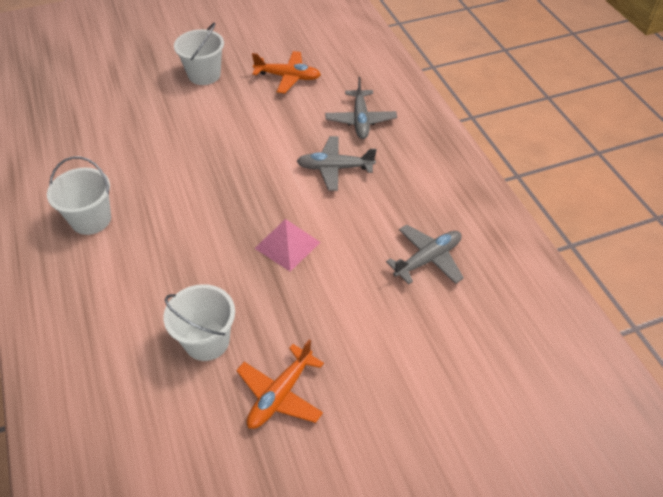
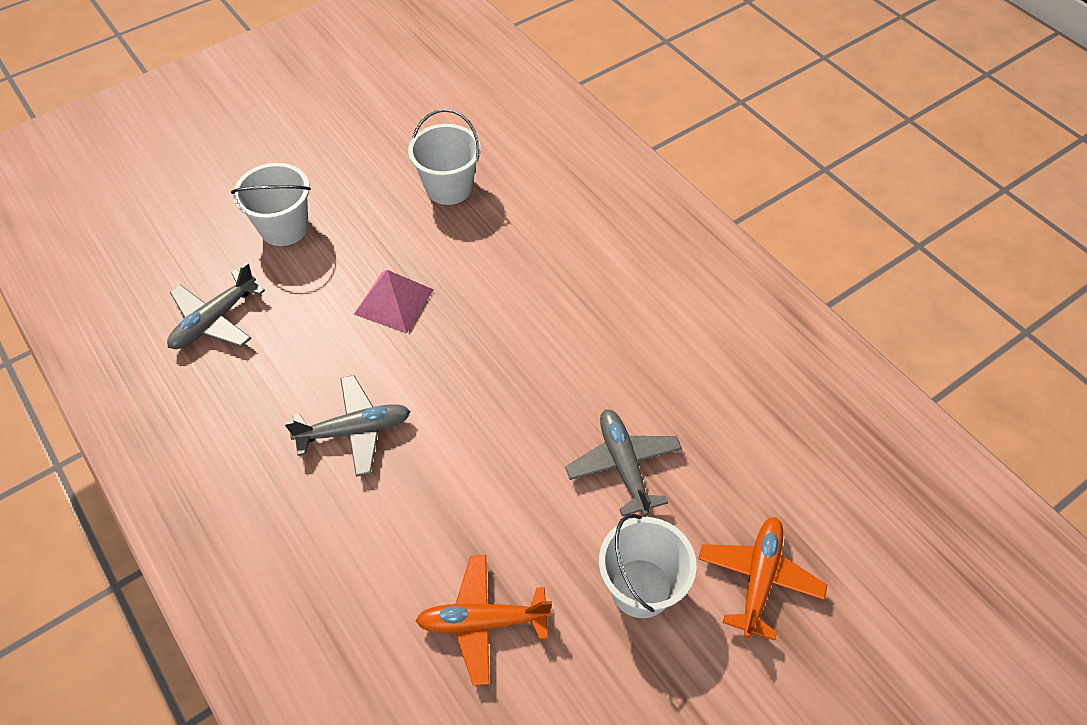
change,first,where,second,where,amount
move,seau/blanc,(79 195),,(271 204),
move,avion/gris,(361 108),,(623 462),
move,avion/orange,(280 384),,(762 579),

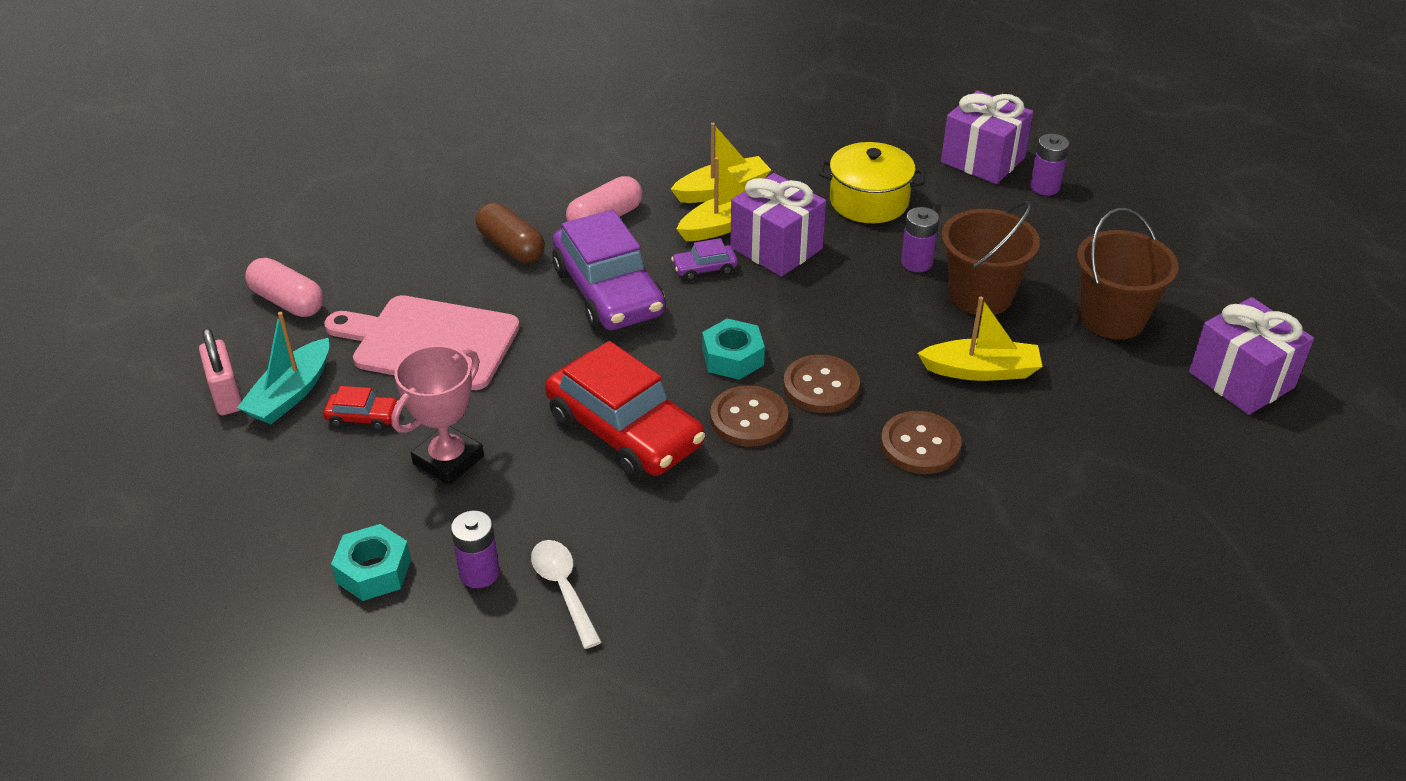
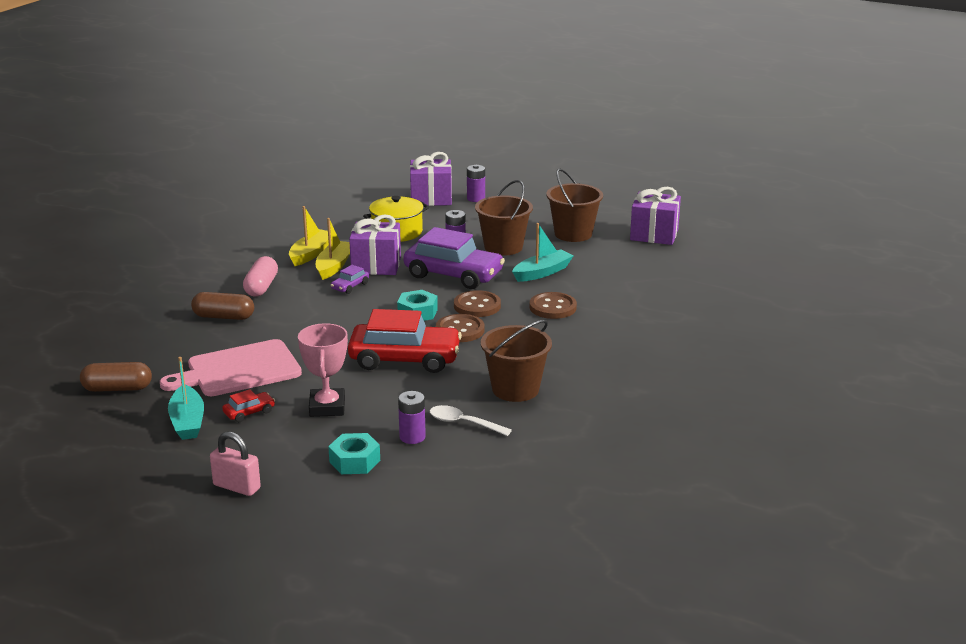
change,first,where,second,where,amount
recolor,gélule/rose,(284 287),gélule/marron,(116 377),
move,cadenas/rose,(220 371),,(235 463),
move,voiture/violet,(608 270),,(454 258),
insert,,,seau/marron,(516 361),
recolor,bateau/jaune,(980 338),bateau/turquoise,(543 252),

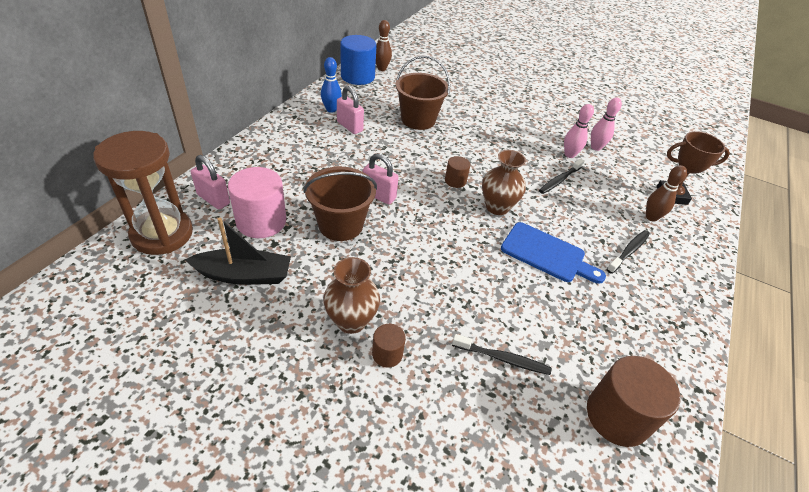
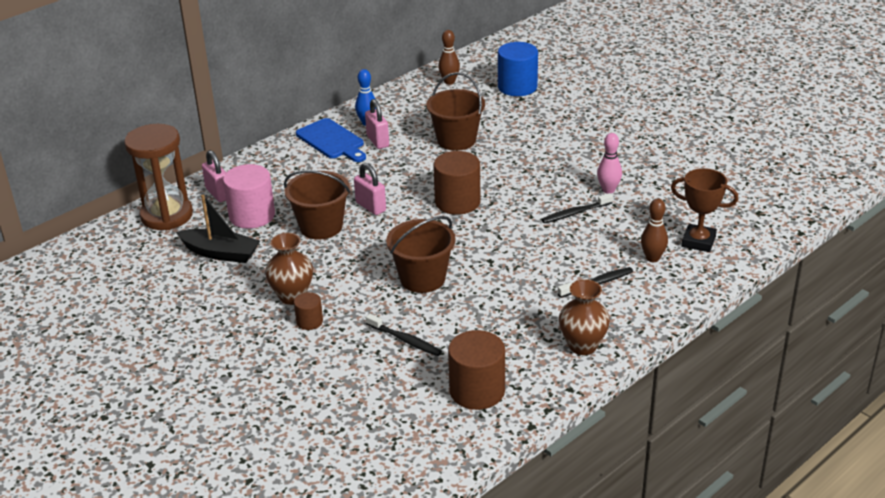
change,first,where,second,where,amount
move,planche à découper/bleu,(553 253),,(331 140),
insert,,,seau/marron,(421 254),
resize,cylindre/marron,(458 172),,(457 183),x1.94
move,cylindre/bleu,(359 60),,(518 69),
move,vase/marron,(504 182),,(584 317),
delete,quille/rose,(606 124),,,

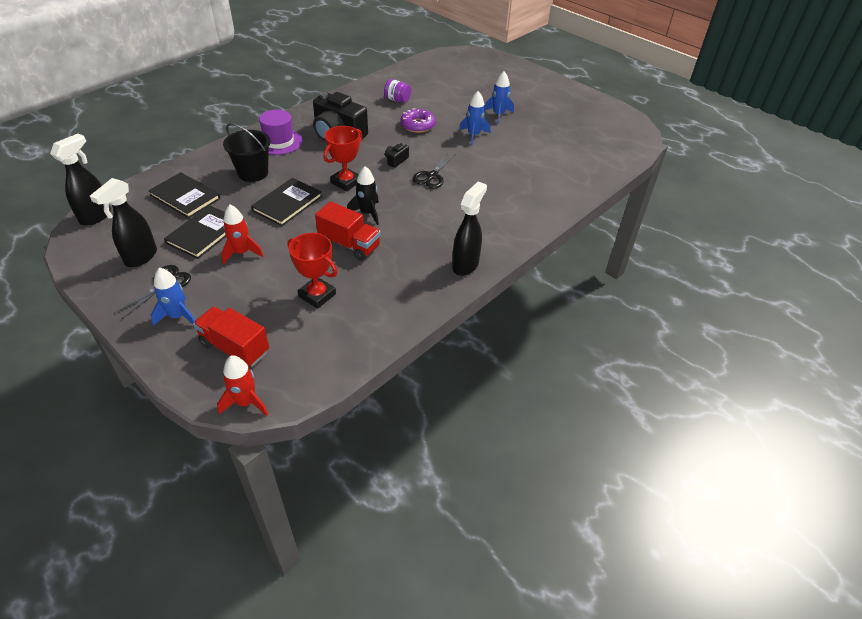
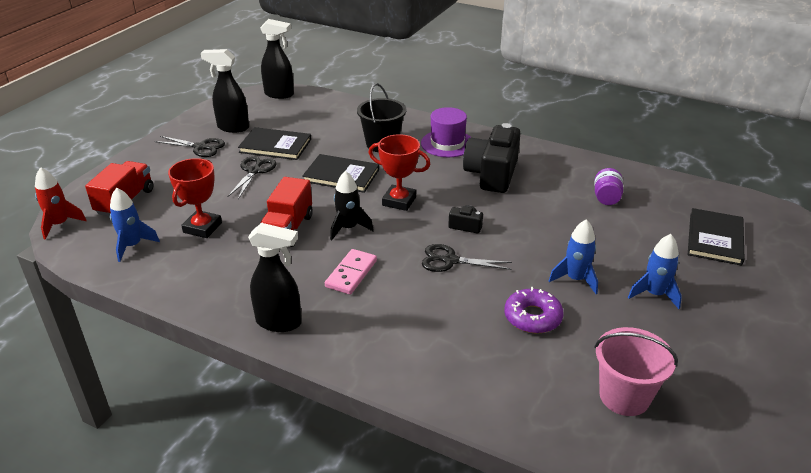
change,first,where,second,where,amount
move,fusée/bleu,(173 297),,(135 225),
replace,fusée/rouge,(242 234),ciseaux/noir,(252 177),
insert,,,domino/rose,(351 272),
move,beignet/violet,(417 120),,(534 310),
insert,,,seau/rose,(636 371),
move,livre/noir,(184 195),,(716 237),

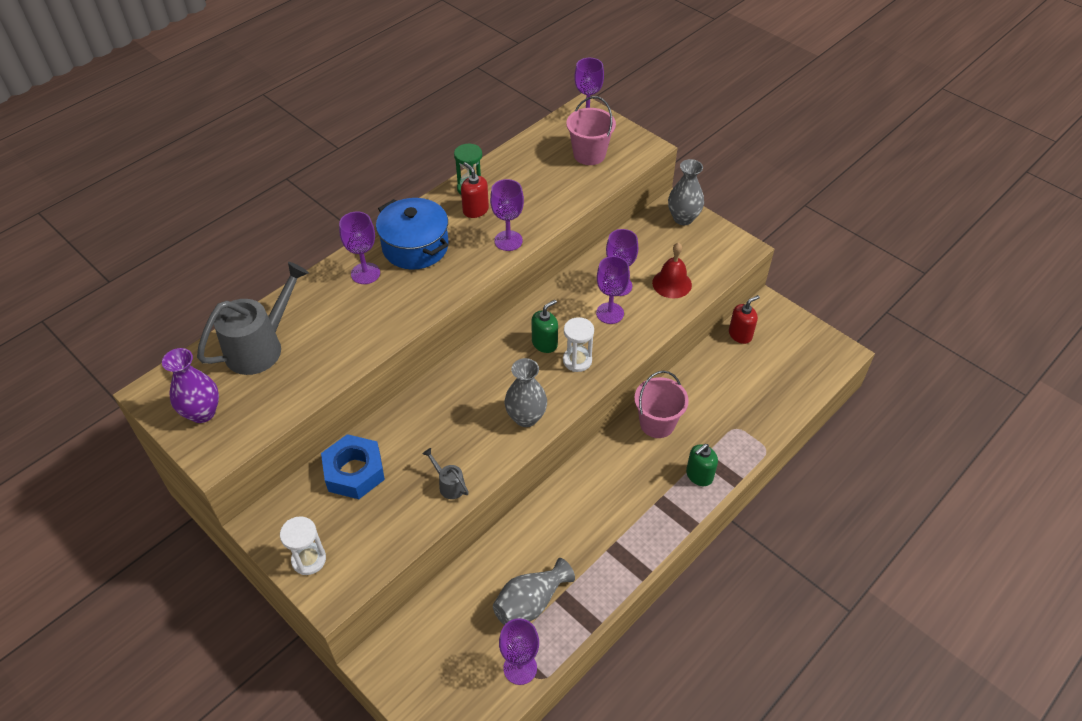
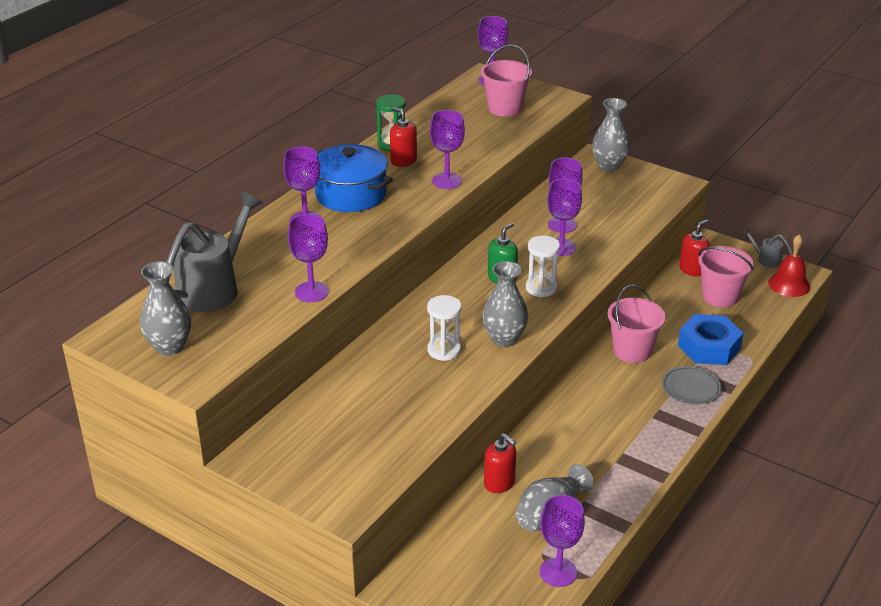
change,first,where,second,where,amount
recolor,vase/violet,(190 385),vase/gris,(165 308),
insert,,,verre à pied/violet,(308 258),
move,sablier/blanc,(303 545),,(444 328),
insert,,,distributeur de savon/rouge,(500 463),
replace,distributeur de savon/vert,(702 465),assiette/gris,(691 385),
move,écrou/bleu,(353 466),,(710 339),
insert,,,seau/rose,(726 276),
move,arrosoir/gris,(446 473),,(767 247),
move,cloche/rouge,(672 270),,(789 265),

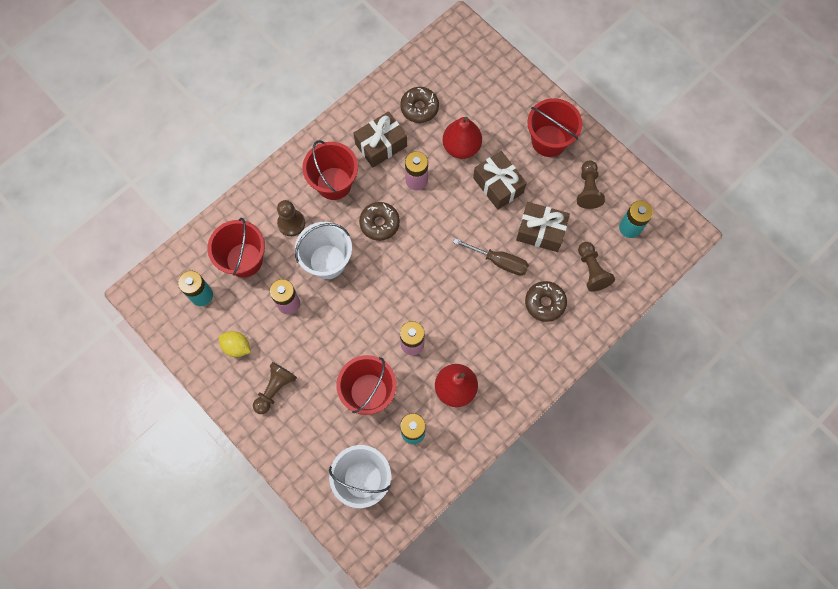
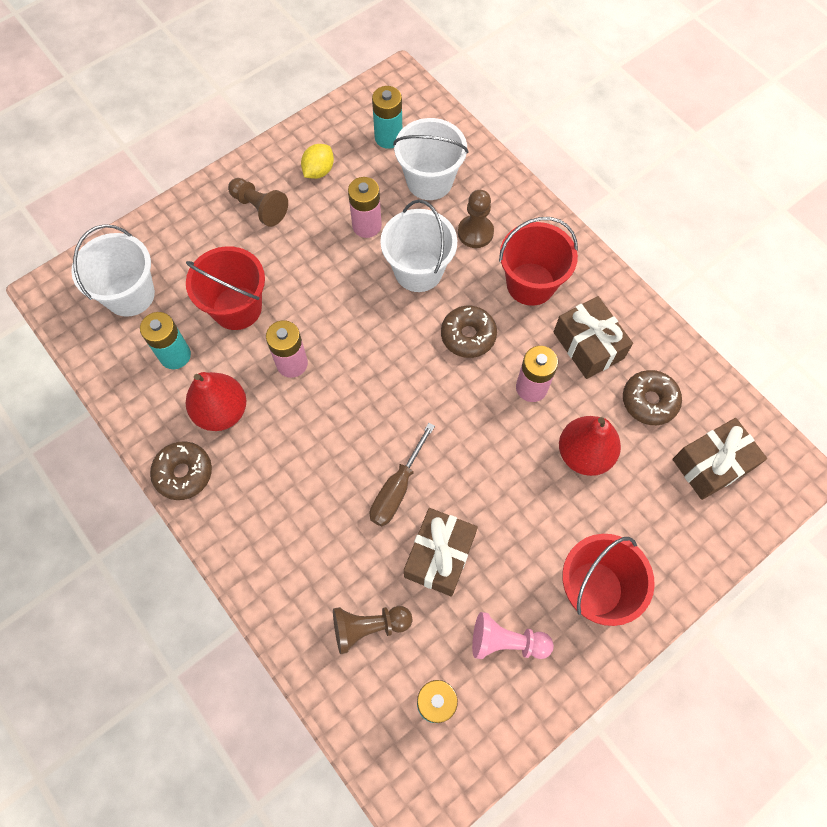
change,first,where,second,where,amount
move,beignet/marron,(546 301),,(181 470),
recolor,seau/rouge,(236 248),seau/blanc,(430 159),
recolor,pion/marron,(591 185),pion/rose,(513 635),
move,cadeau/marron,(500 180),,(719 459),

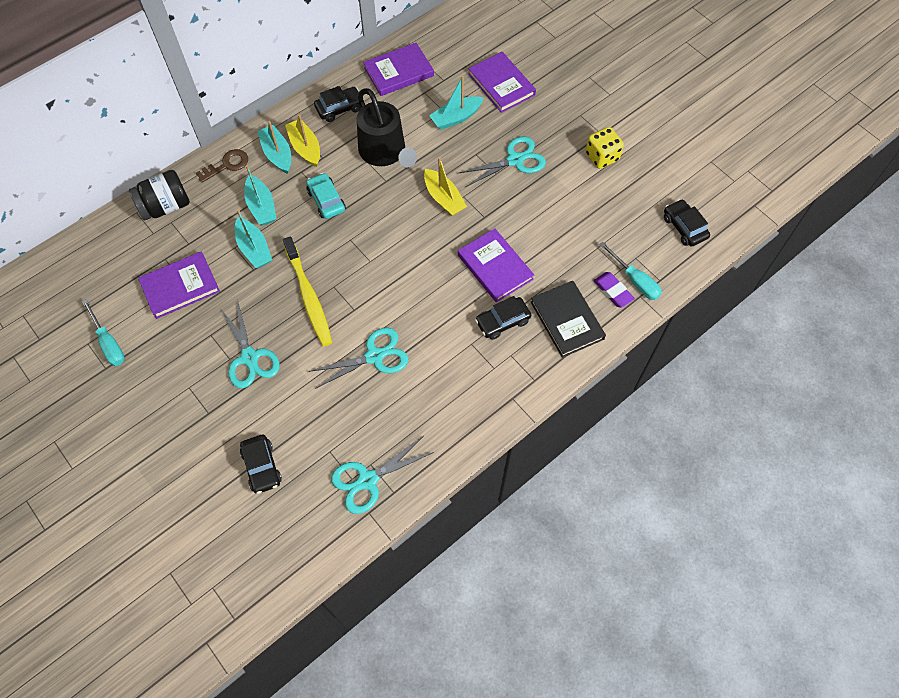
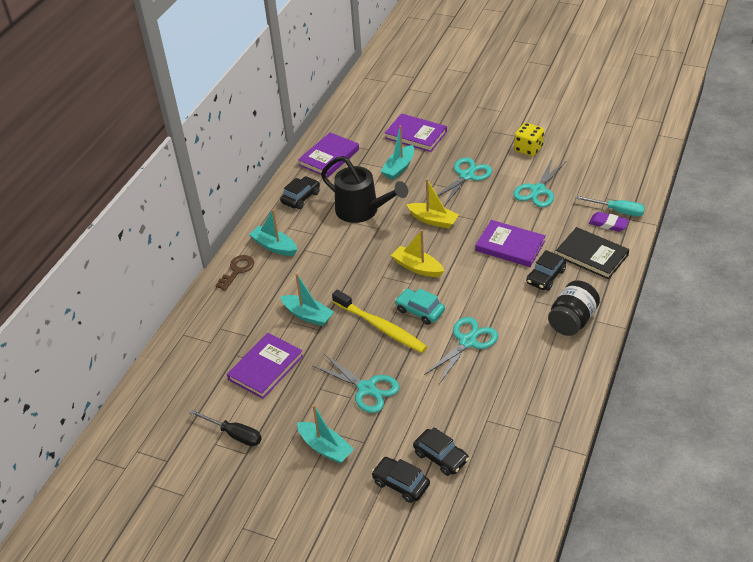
change,first,where,second,where,amount
recolor,tournevis/turquoise,(103 332),tournevis/noir,(226 428),
move,bateau/turquoise,(260 195),,(325 434),
move,voiture/noir,(687 223),,(400 480),
move,bateau/jaune,(302 140),,(417 253),
move,voiture/turquoise,(326 196),,(420 307),
move,ciseaux/turquoise,(382 475),,(539 183),
move,bocal/noir,(159 195),,(574 308),

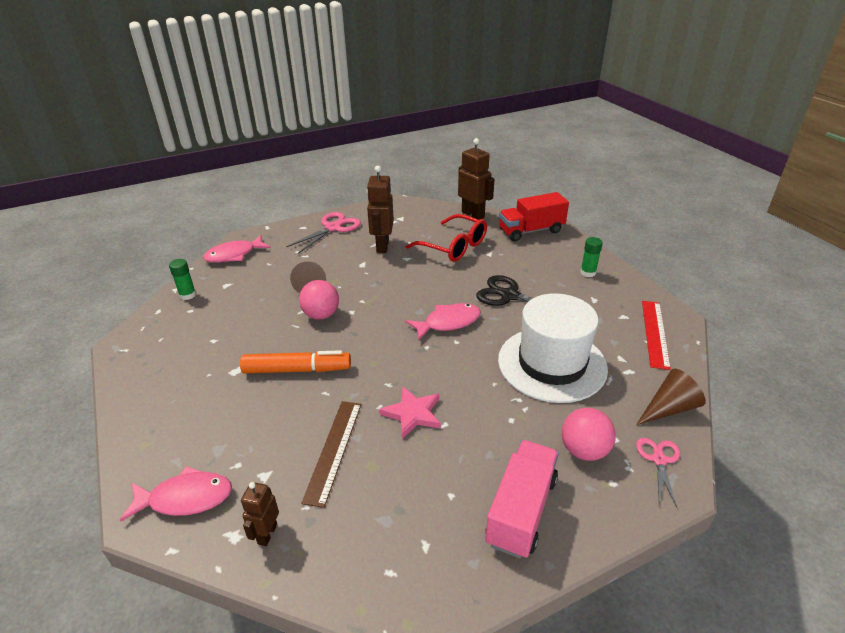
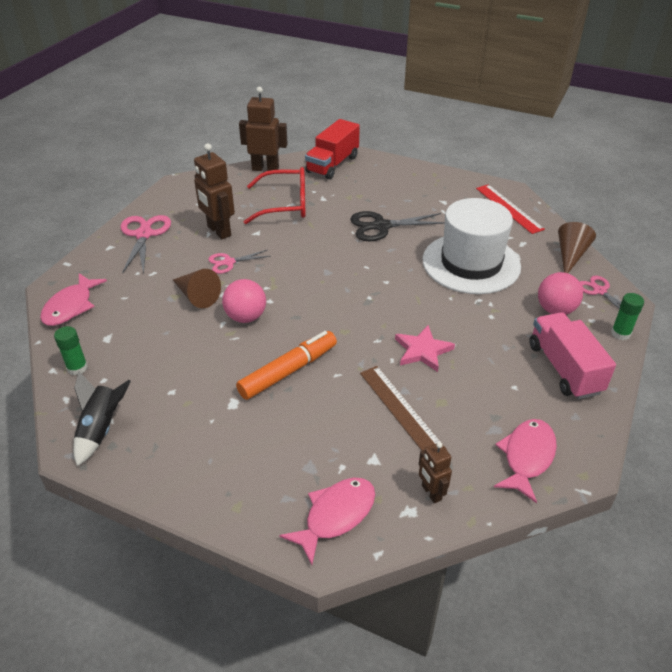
change,first,where,second,where,amount
insert,,,fusée/noir,(102 418),
insert,,,ciseaux/rose,(239 262),
move,poisson/rose,(443 322),,(525 461),
move,bâton de colle/vert,(591 257),,(627 316),

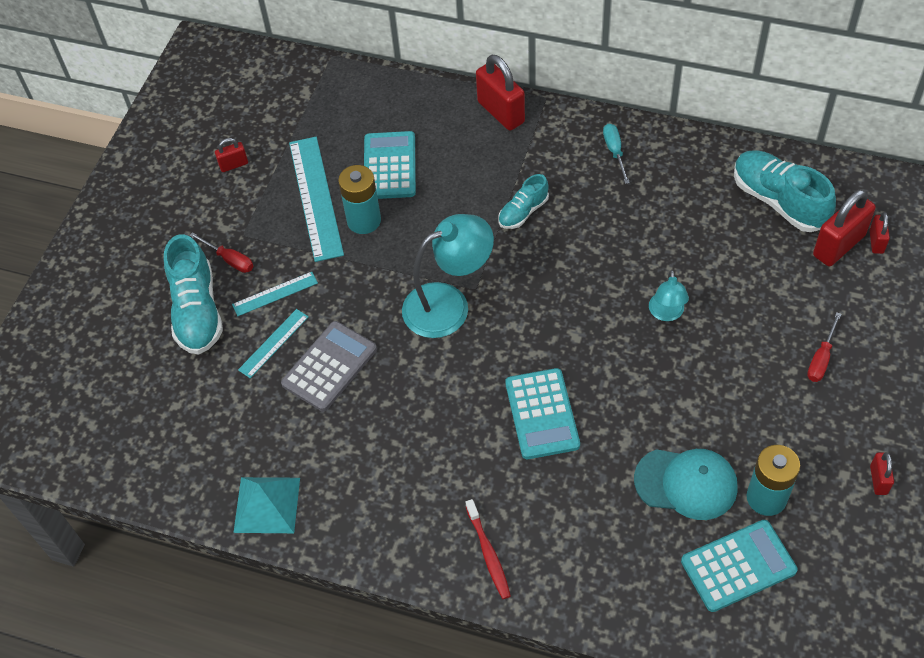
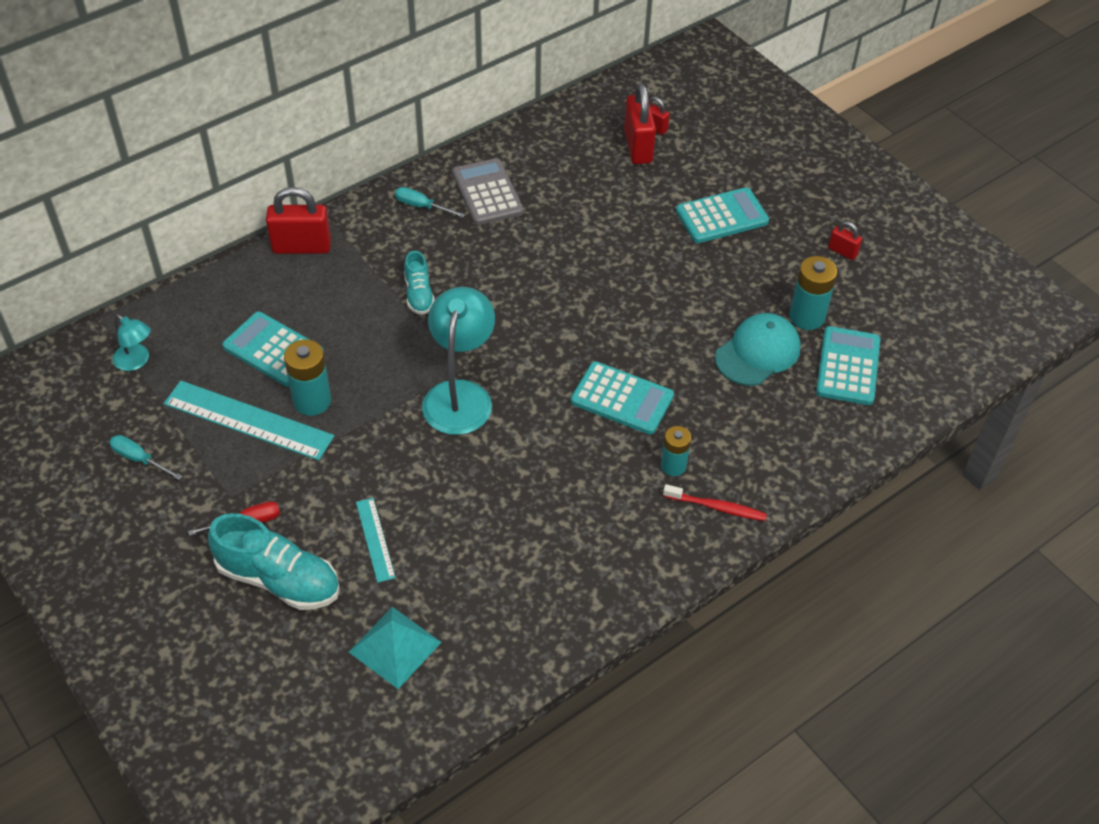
change,first,where,second,where,amount
replace,cadenas/rouge,(231 155),tournevis/turquoise,(146 457),
move,lampe/turquoise,(669 295),,(132 342),
move,pyramide/turquoise,(266 505),,(395 648),
move,calculatrice/gris,(329 366),,(487 191),
insert,,,pile/turquoise,(676 451),
replace,tournevis/rouge,(824 347),calculatrice/turquoise,(722 215),
delete,règle/turquoise,(275 294),,,
delete,chaussure/turquoise,(785 191),,,

